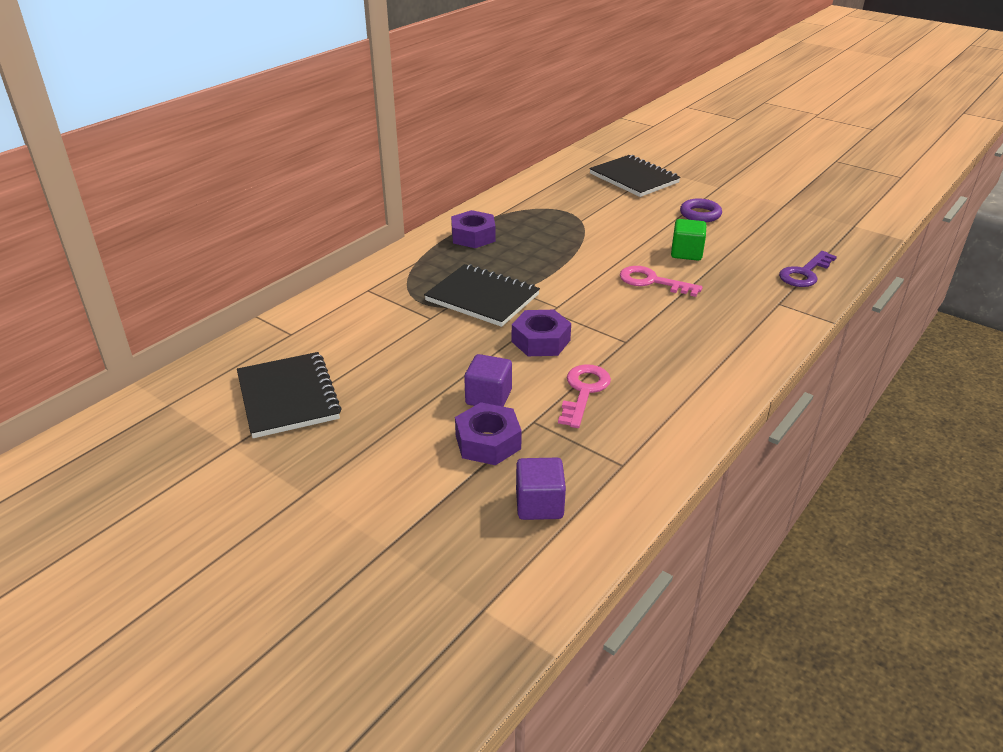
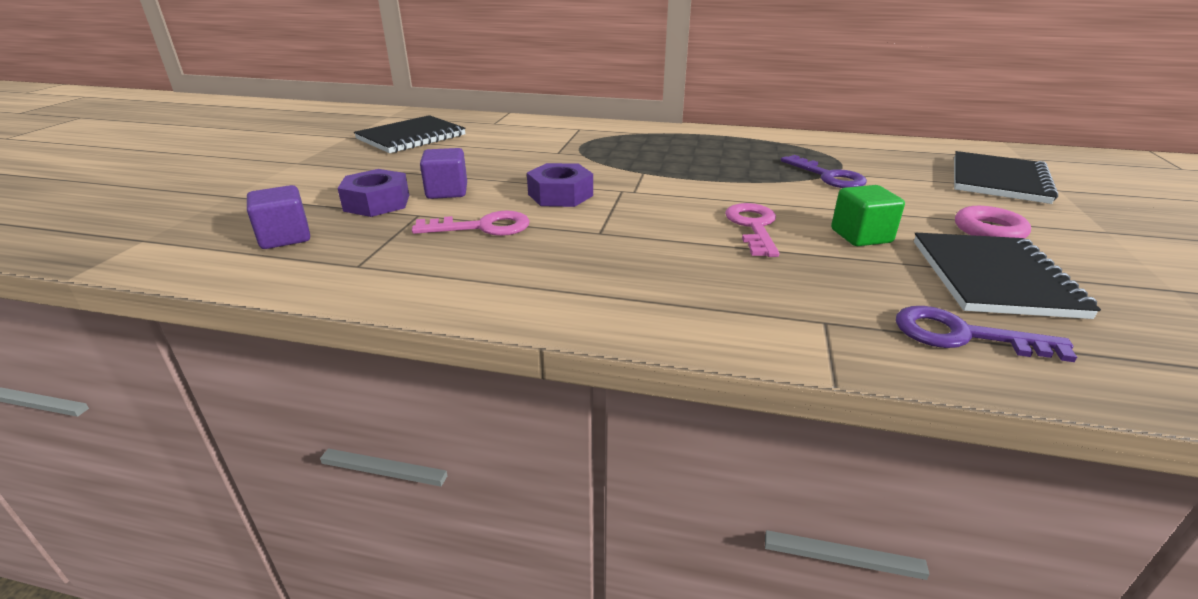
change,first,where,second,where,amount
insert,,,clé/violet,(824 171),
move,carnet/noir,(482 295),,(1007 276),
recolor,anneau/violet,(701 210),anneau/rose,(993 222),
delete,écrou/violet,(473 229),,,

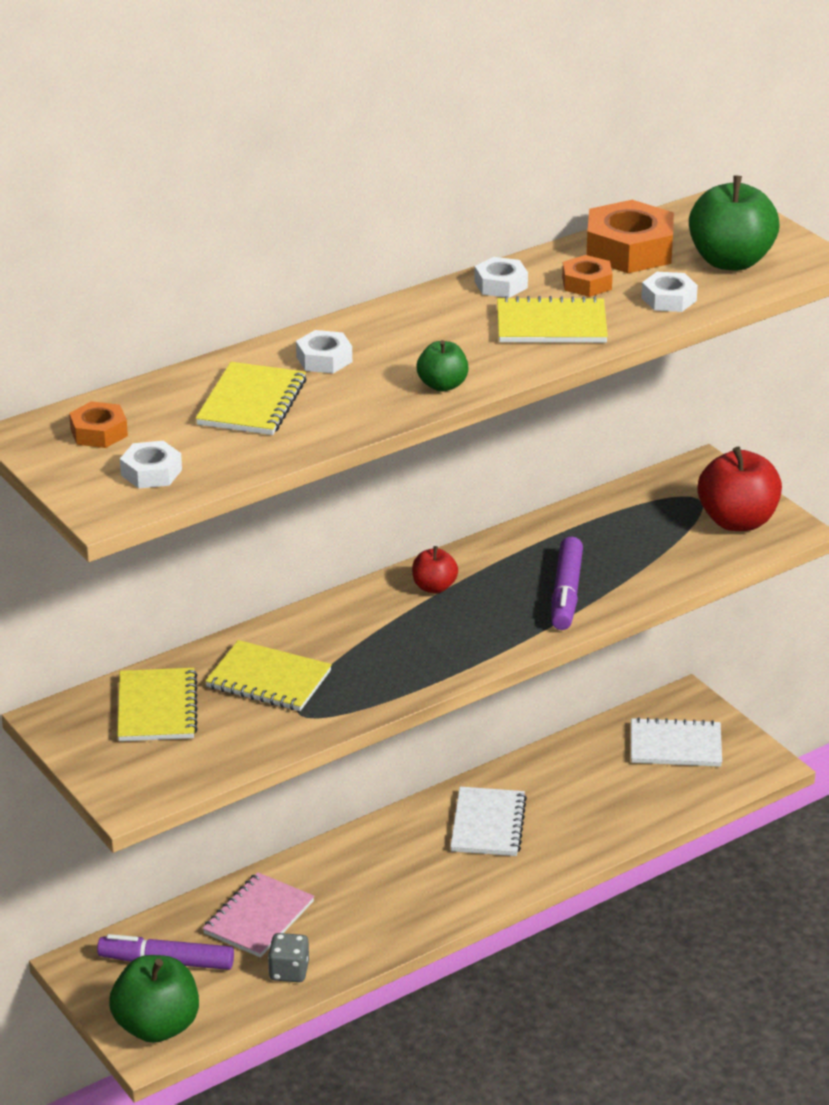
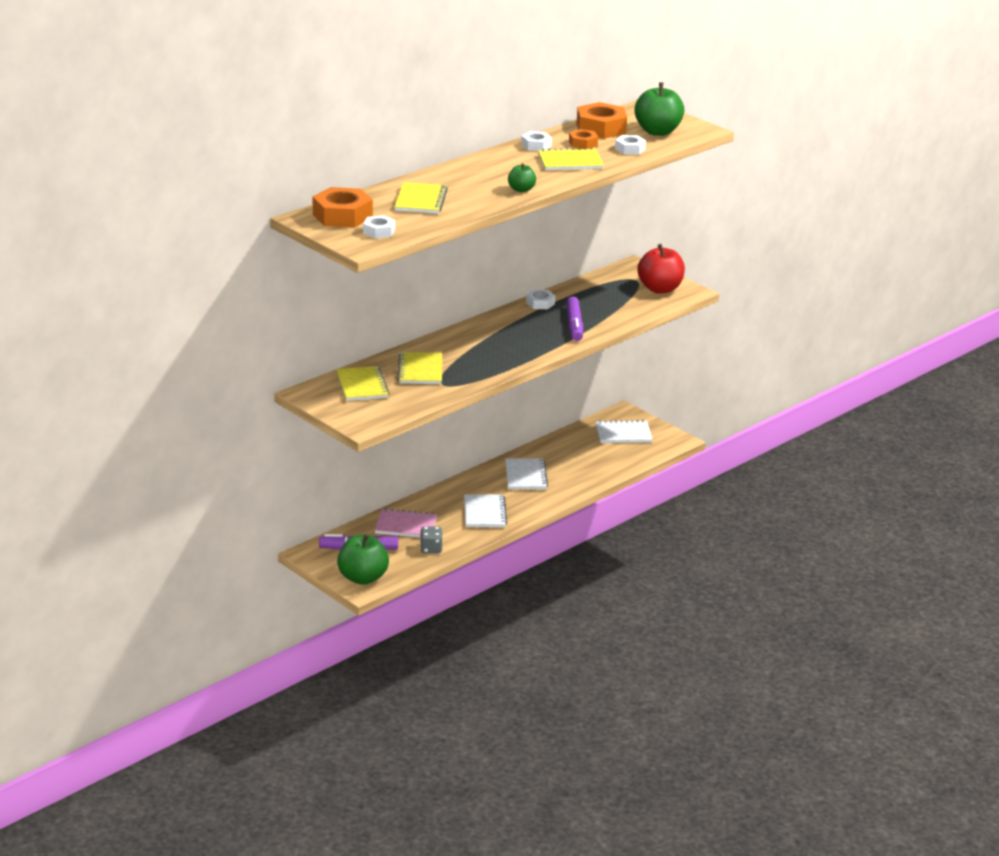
change,first,where,second,where,amount
resize,écrou/orange,(98 424),,(343 207),x1.82
rotate,carnet/rose,(258 914),,(406 523),75 degrees clockwise
rotate,carnet/jaune,(268 675),,(420 368),75 degrees clockwise
insert,,,carnet/blanc,(485 510),
move,écrou/blanc,(324 351),,(540 299),
delete,pomme/rouge,(435 569),,,

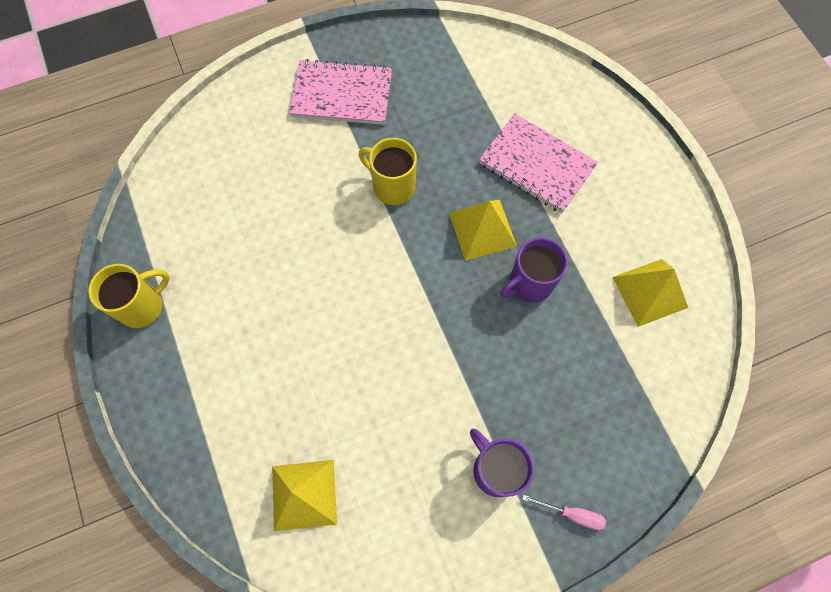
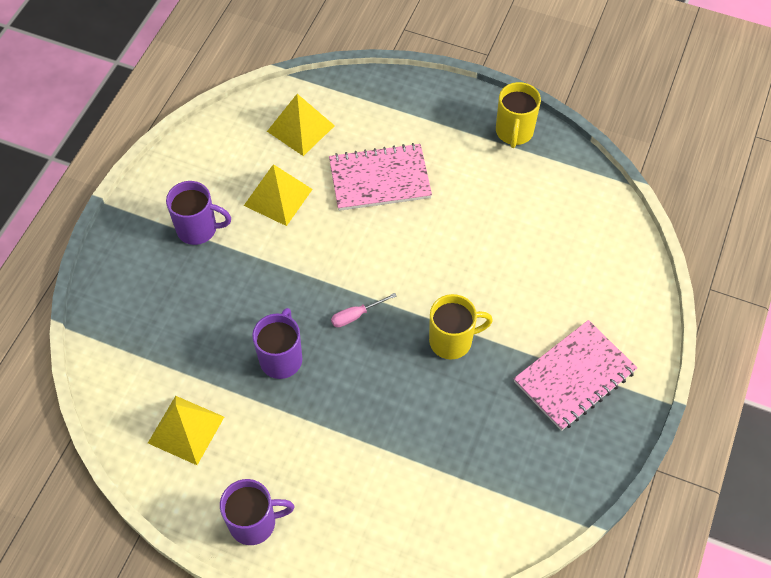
change,first,where,second,where,amount
insert,,,tasse/violet,(257 512),
move,pyramide/jaune,(483 230),,(278 195),
move,carnet/rose,(538 163),,(380 177),
move,tournevis/rose,(564 512),,(364 310),

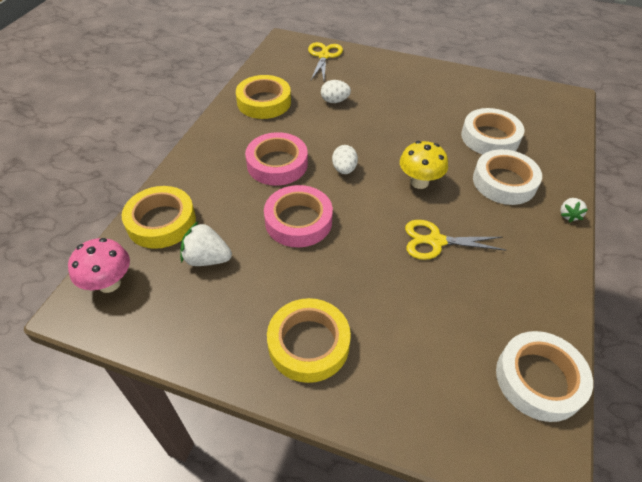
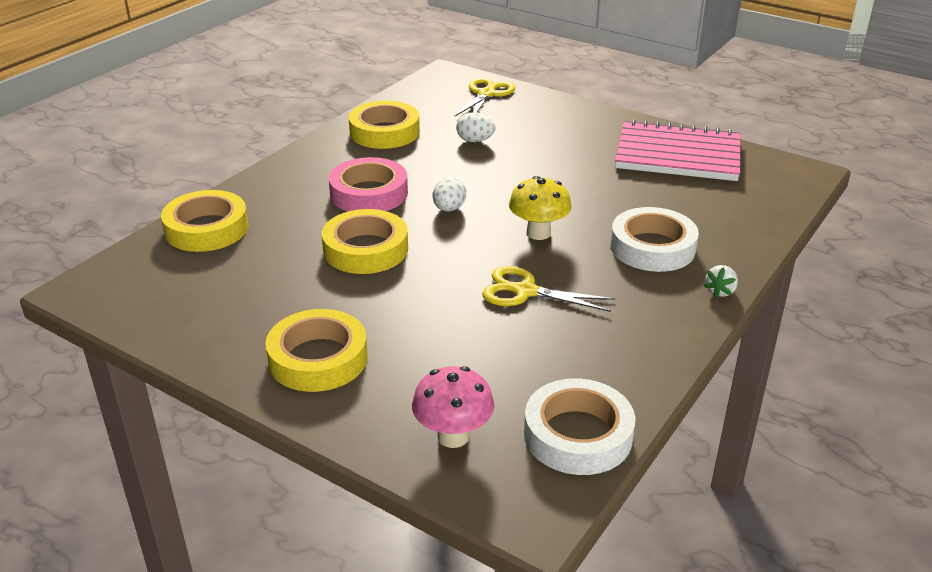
change,first,where,second,where,amount
recolor,ruban adhésif/rose,(298 216),ruban adhésif/jaune,(365 241),
move,champignon/rose,(99 265),,(453 407),
insert,,,carnet/rose,(677 150),
delete,fraise/blanc,(206 244),,,
delete,ruban adhésif/blanc,(492 131),,,

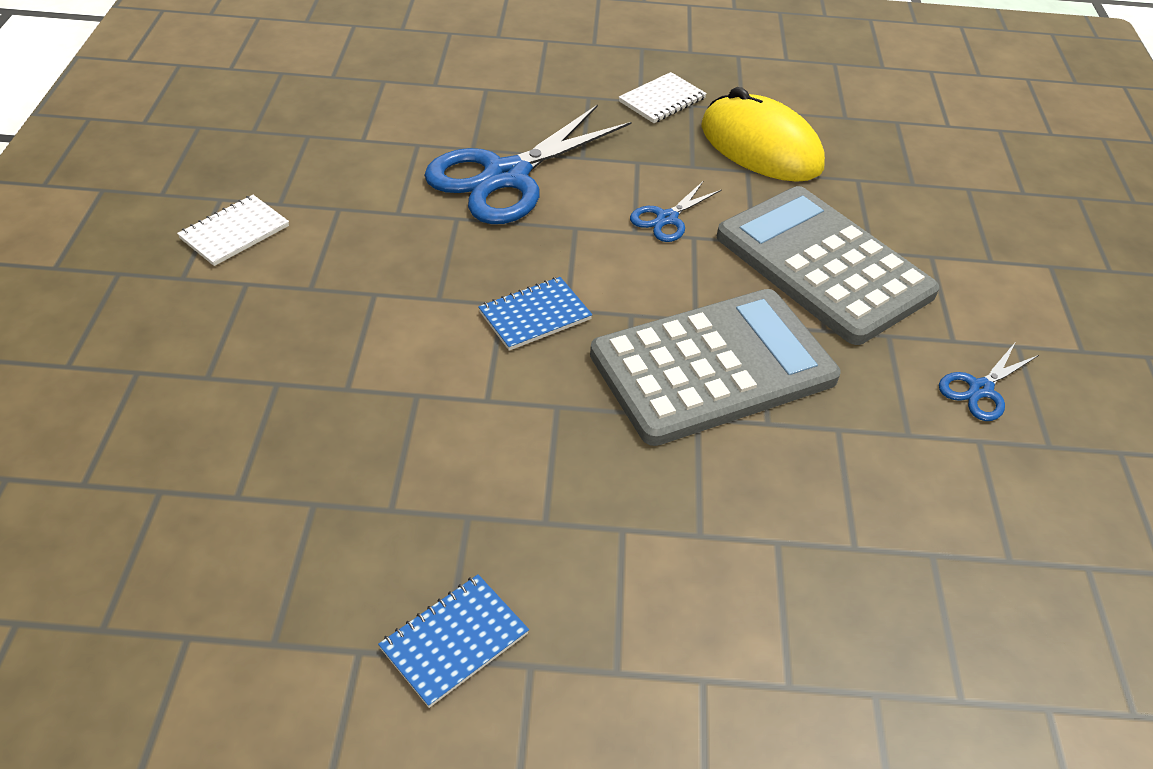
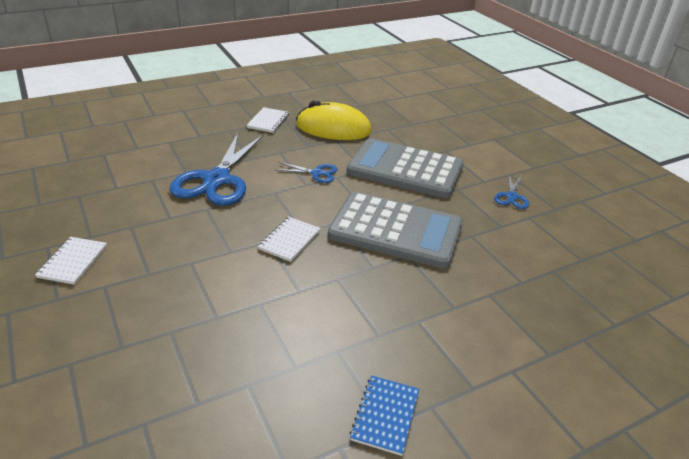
change,first,where,second,where,amount
recolor,carnet/bleu,(535 314),carnet/blanc,(289 239),
rotate,ciseaux/bleu,(676 212),,(308 172),90 degrees counterclockwise
rotate,calculatrice/gris,(715 367),,(395 230),75 degrees clockwise

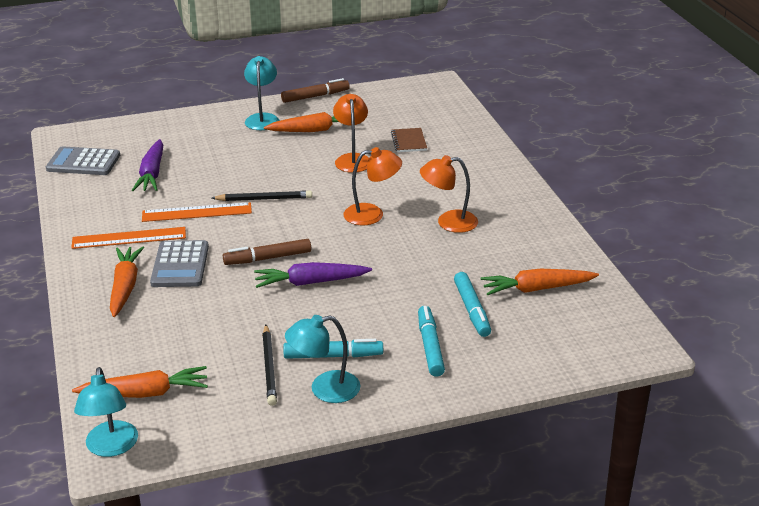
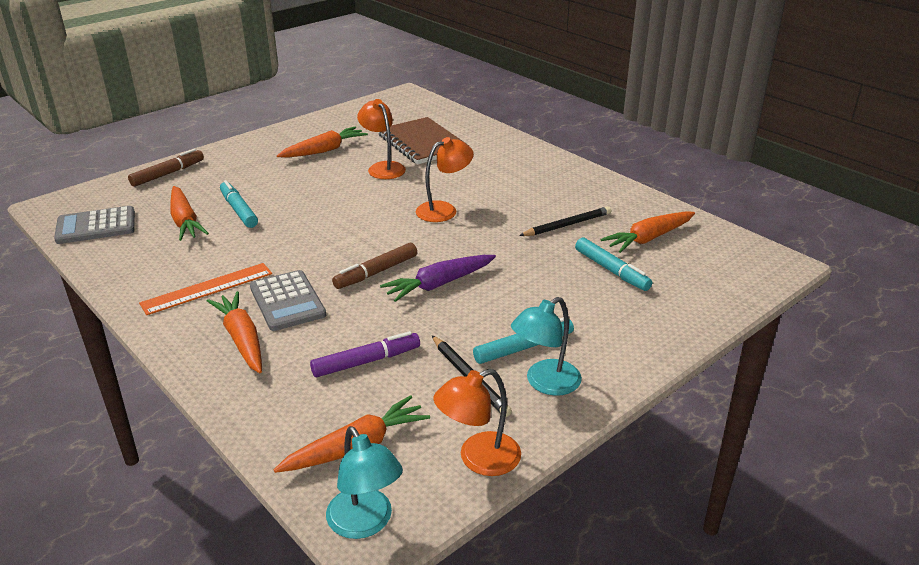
change,first,where,second,where,amount
move,feutre/marron,(315 90),,(166 168),
recolor,carotte/violet,(147 165),carotte/orange,(189 213),
move,feutre/turquoise,(431 341),,(239 204),
insert,,,feutre/violet,(365 354),
resize,carnet/marron,(409 140),,(424 140),x1.98
move,lampe/orange,(449 194),,(477 422),
move,crayon/noir,(262 195),,(565 221),
delete,règle/orange,(197 212),,,
delete,lampe/turquoise,(261 93),,,

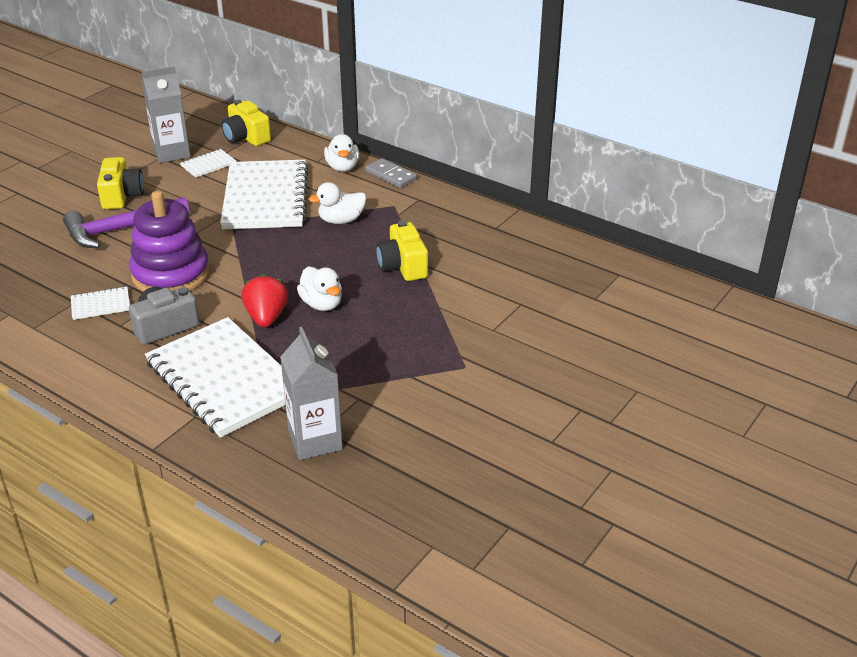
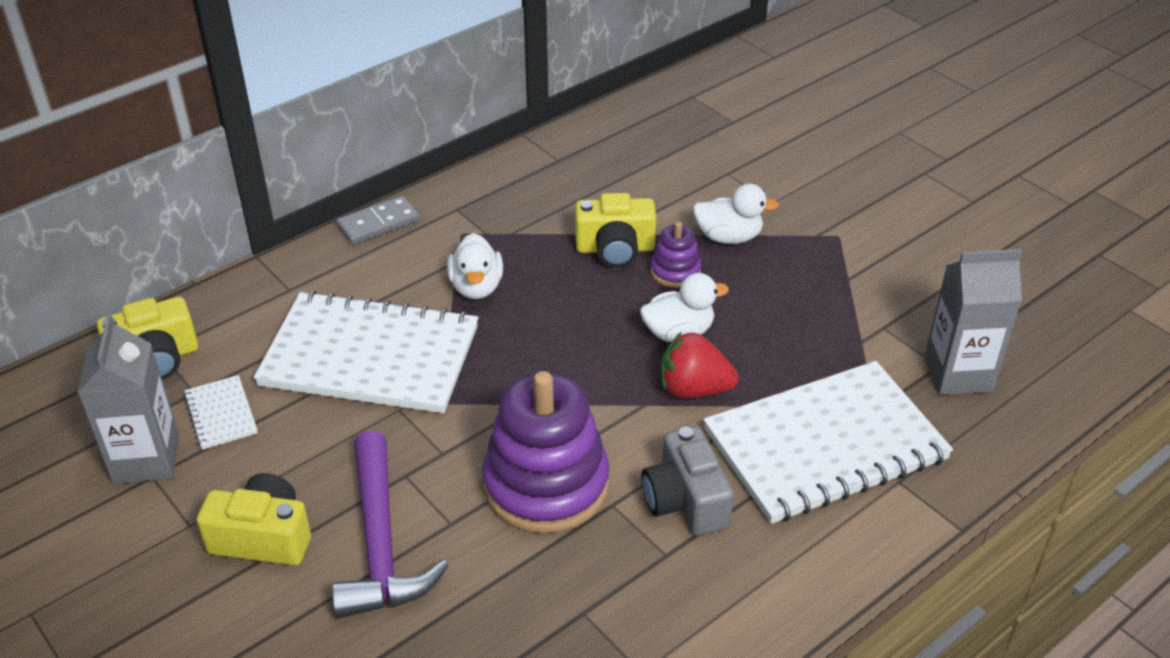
change,first,where,second,where,amount
insert,,,jouet à empiler/violet,(675 255),
move,canard/blanc,(341 153),,(736 214),
delete,carnet/blanc,(100 303),,,

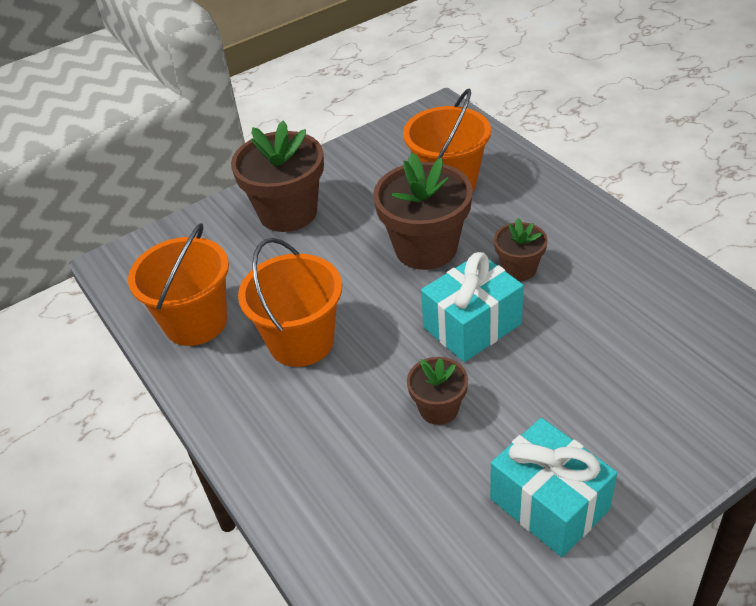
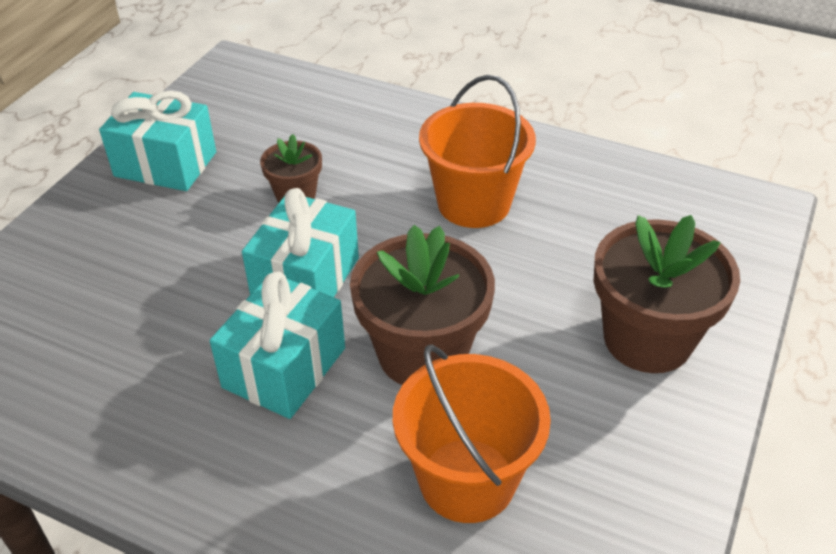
change,first,where,second,where,amount
replace,pot de fleurs/marron,(521 249),cadeau/turquoise,(277 345),
delete,seau/orange,(178 284),,,

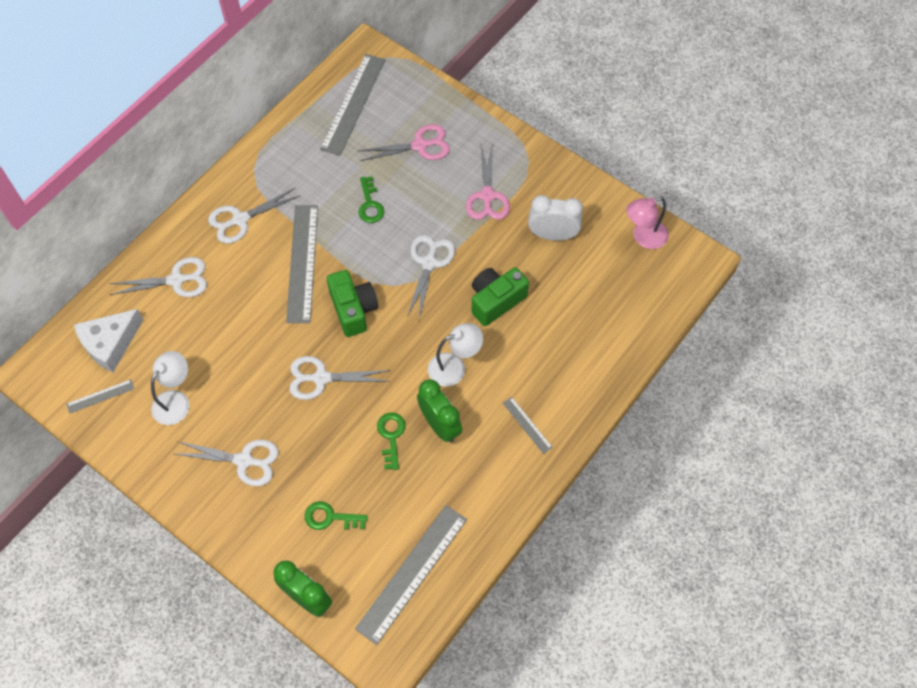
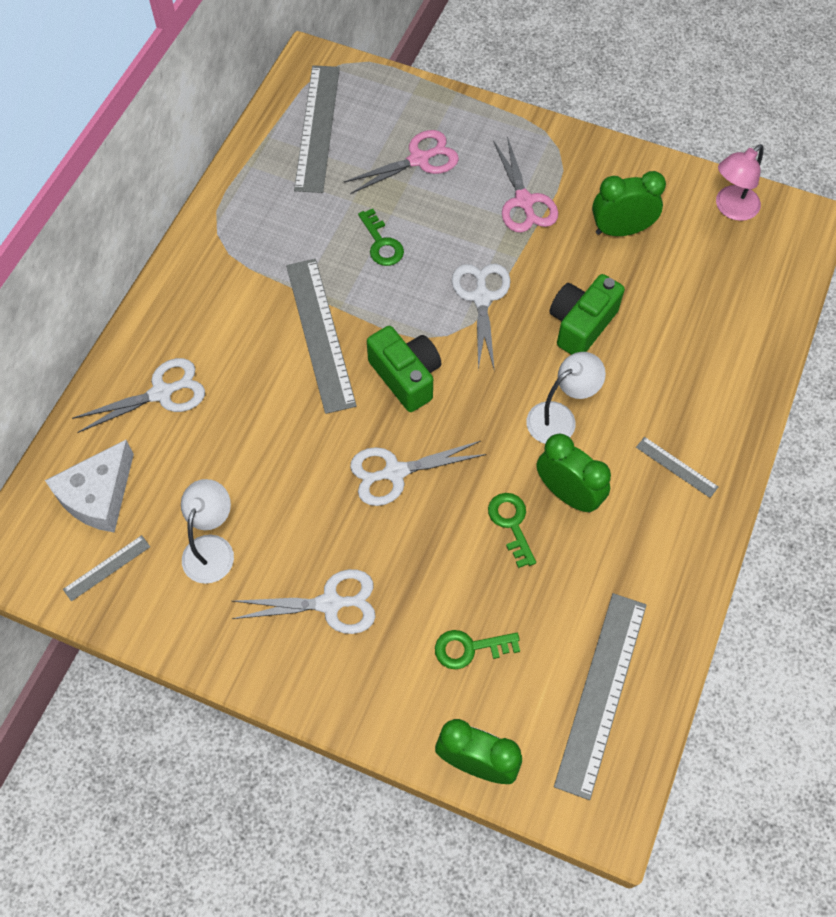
change,first,where,second,where,amount
recolor,réveil/blanc,(555 218),réveil/vert,(629 203),
delete,ciseaux/blanc,(254 216),,,

